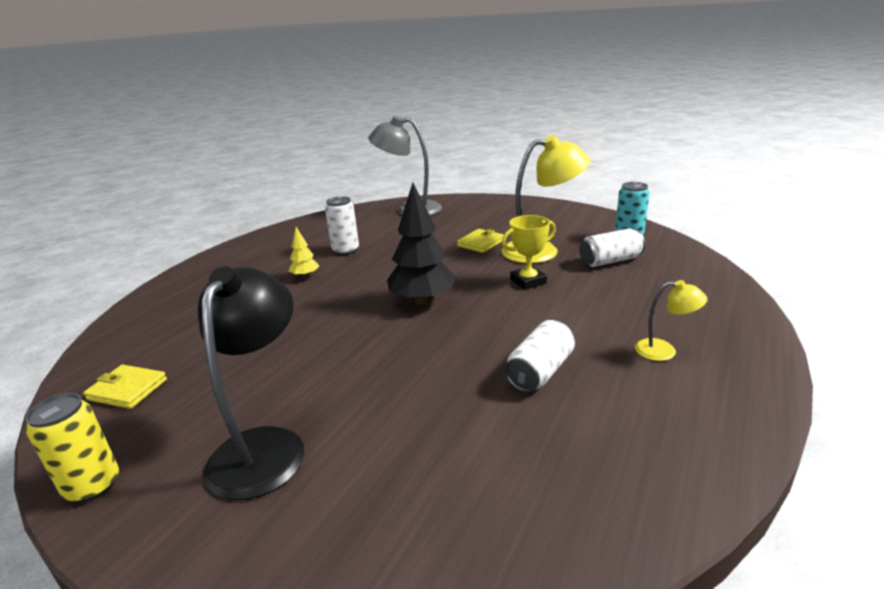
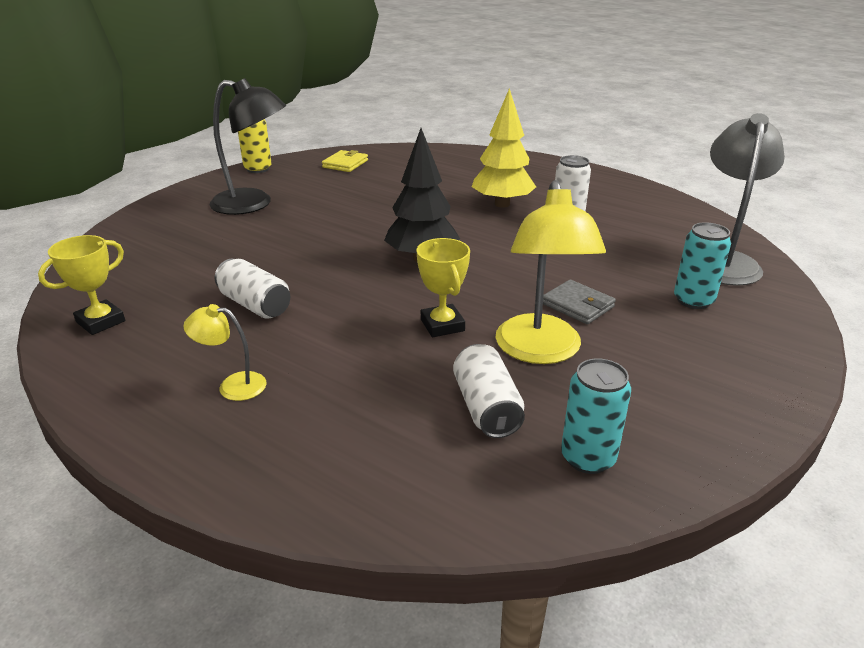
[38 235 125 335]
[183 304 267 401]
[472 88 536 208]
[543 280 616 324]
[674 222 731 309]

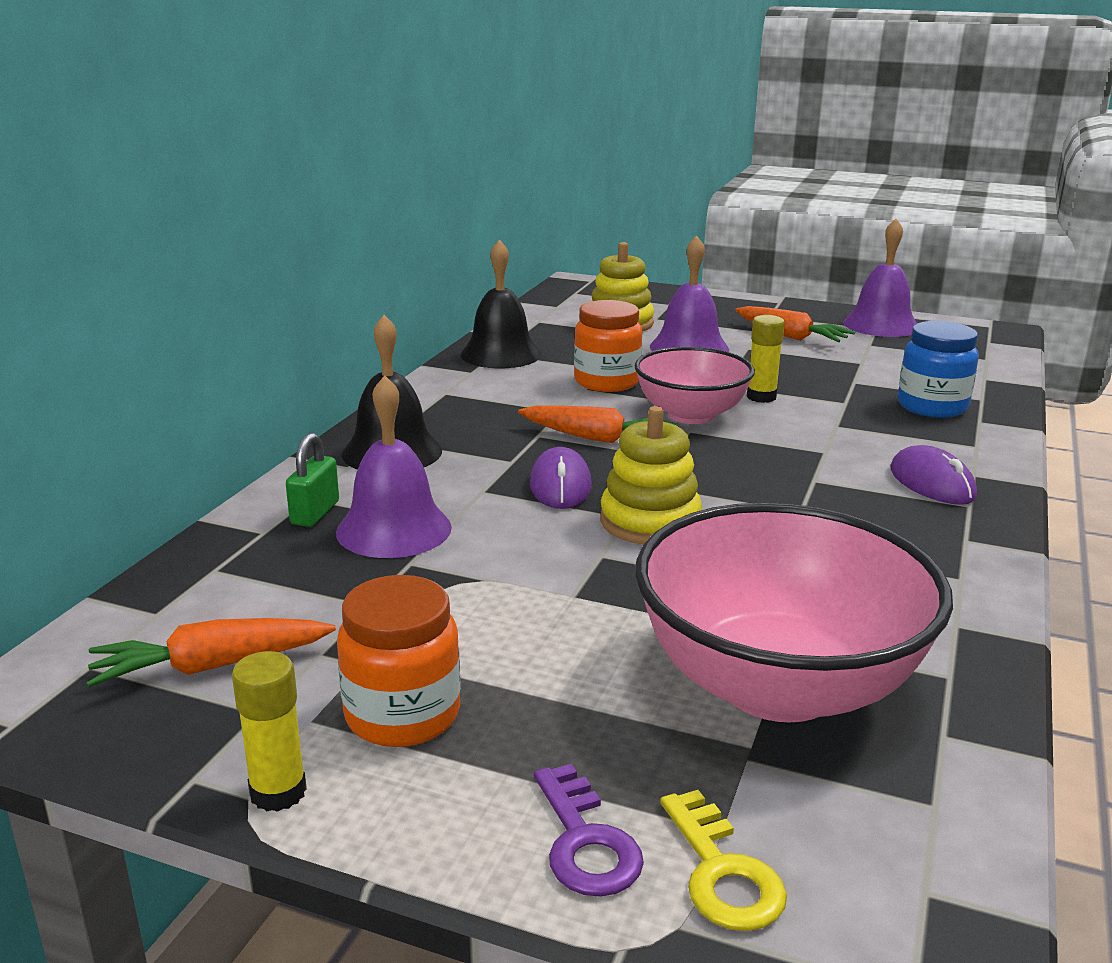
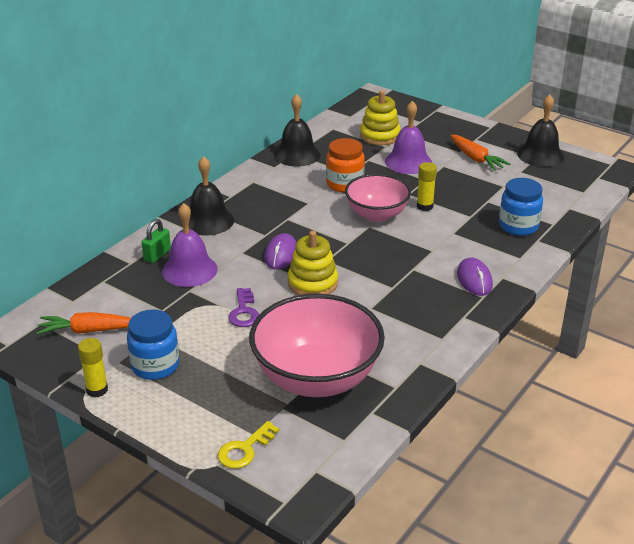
[127 309 179 380]
[218 421 279 469]
[228 288 259 327]
[517 94 564 167]
[518 406 678 443] (first image)

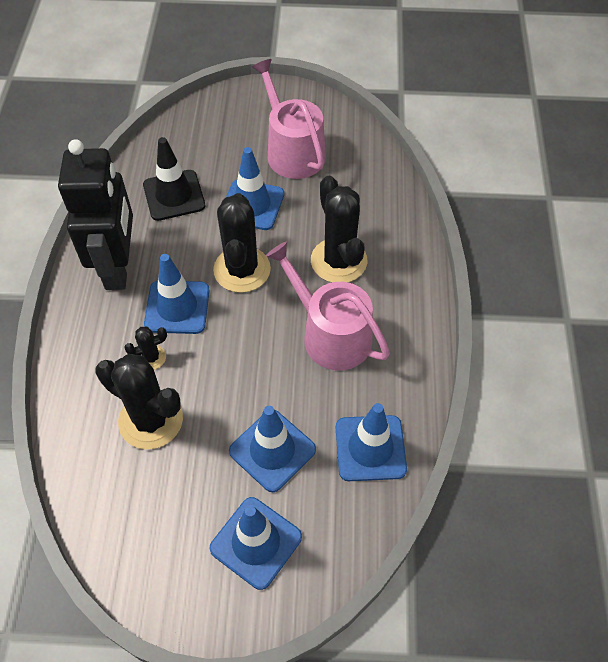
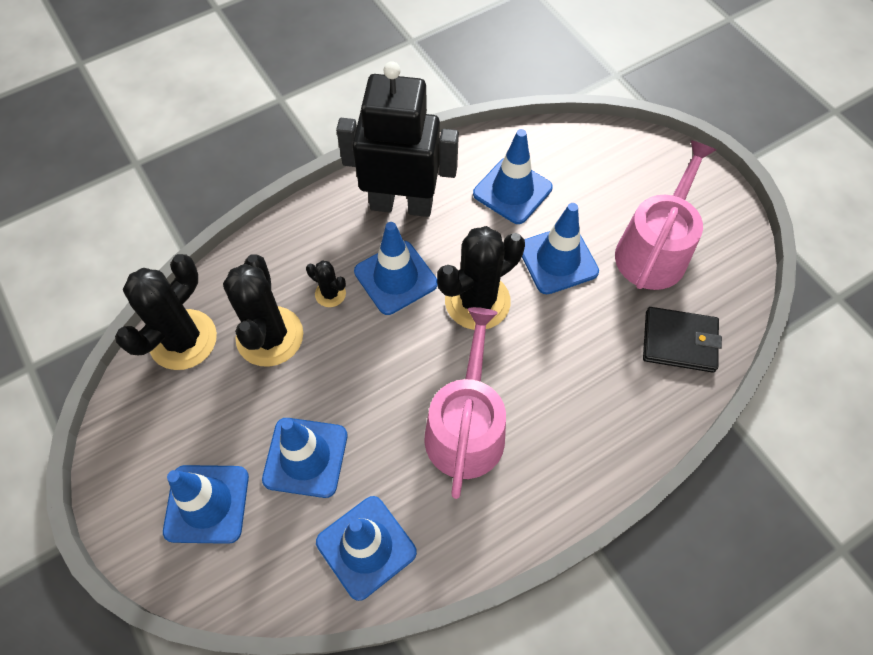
[115 254 217 370]
[336 61 459 217]
[473 129 553 224]
[643 307 722 373]

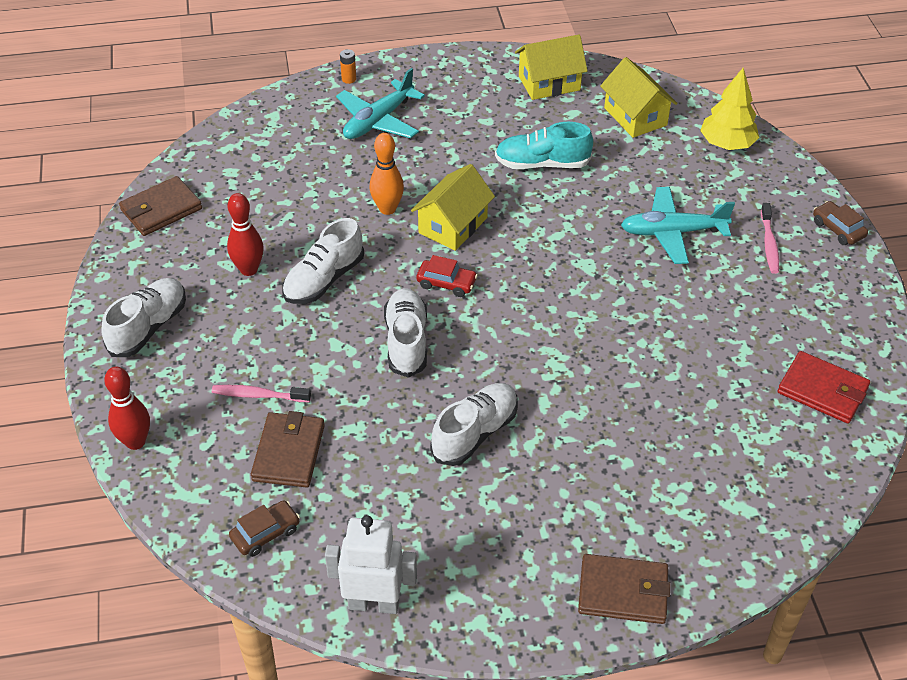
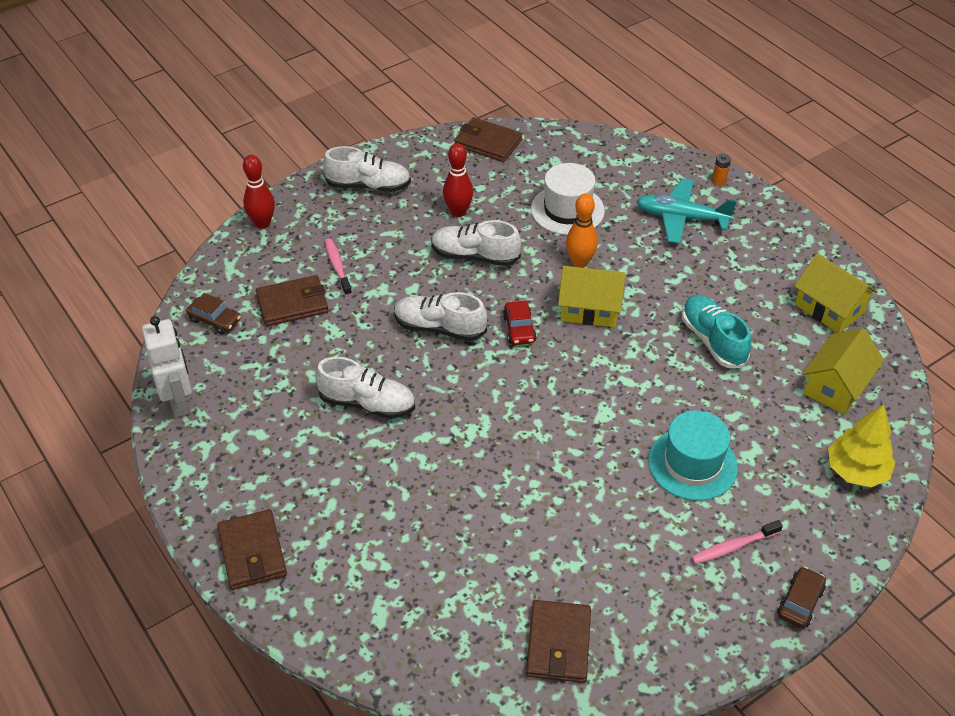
[394 292 487 341]
[526 600 591 683]
[531 163 605 235]
[648 411 738 501]

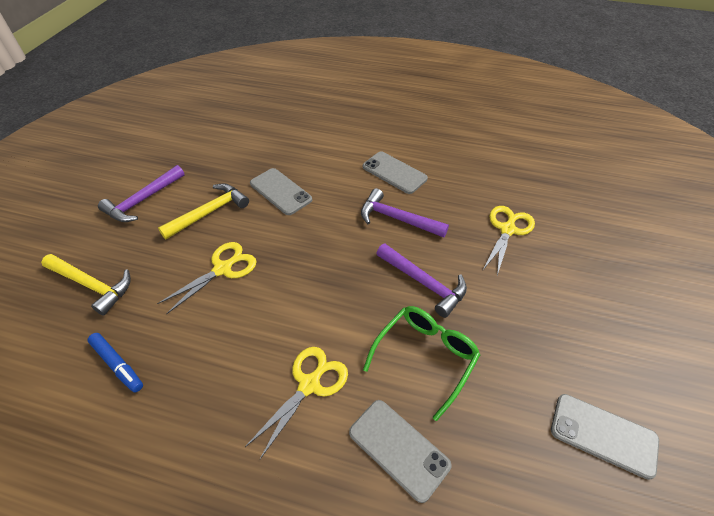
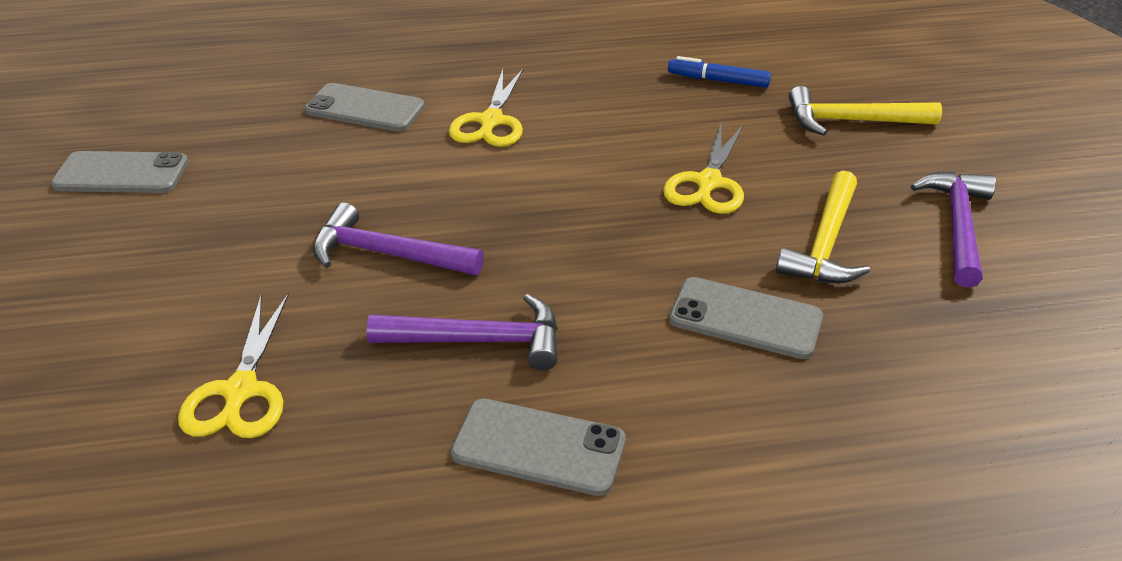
[363 306 480 421] (first image)

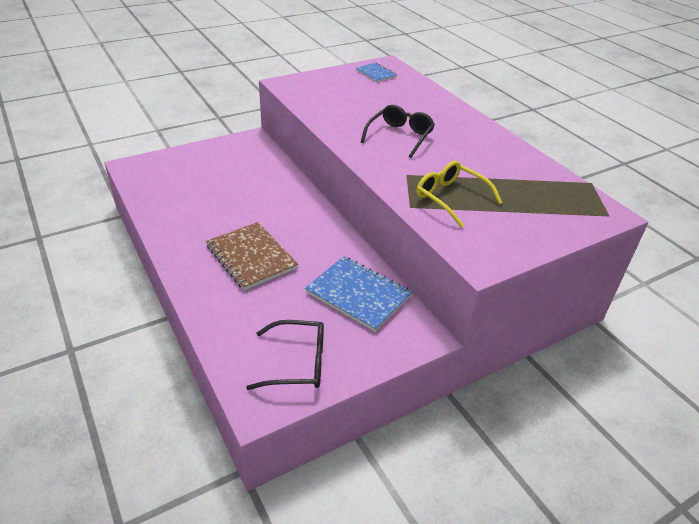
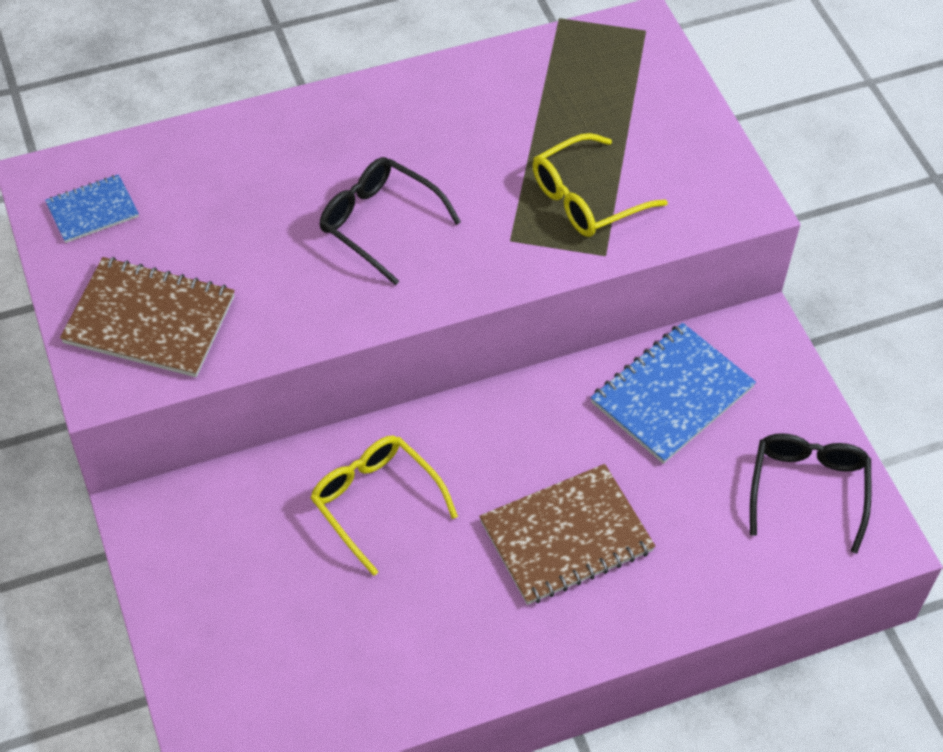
[60 257 235 377]
[310 436 458 576]

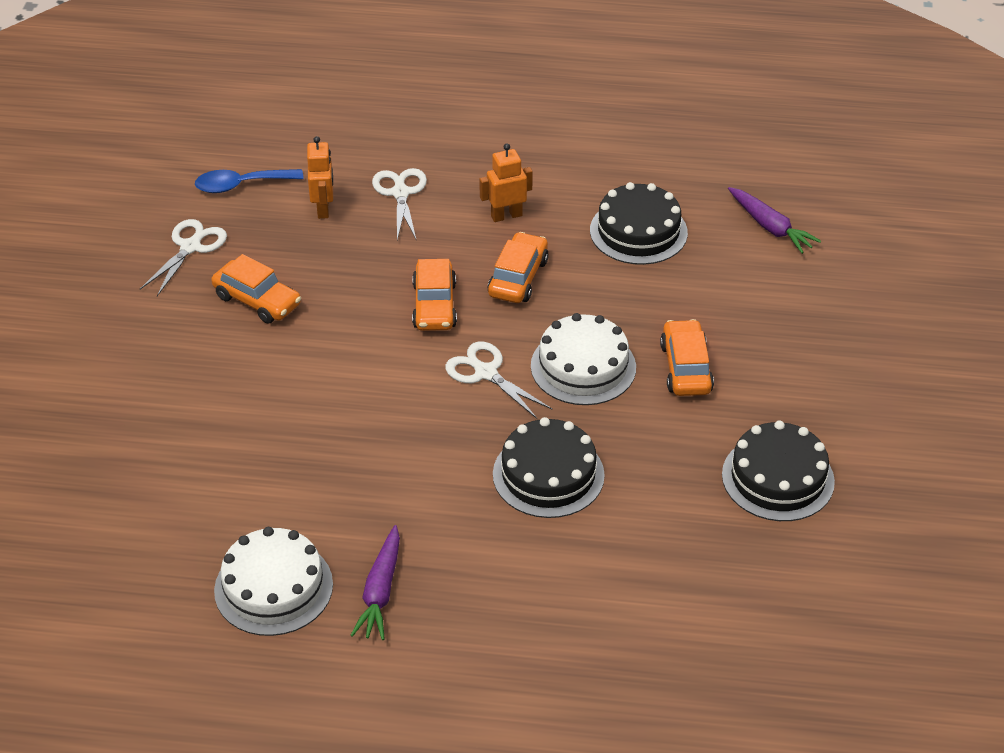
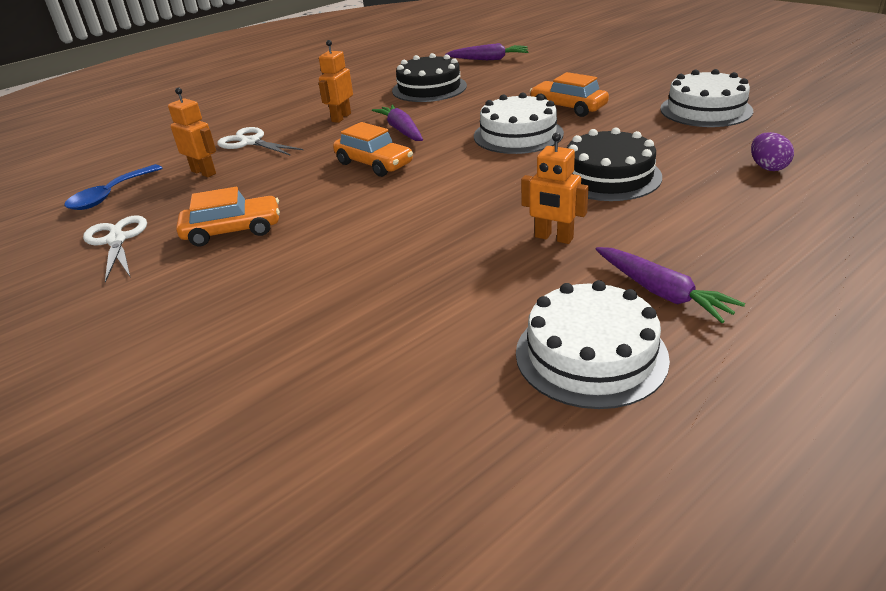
[372 104 423 141]
[521 133 589 244]
[660 69 753 127]
[751 132 794 171]
[445 341 553 420] (first image)

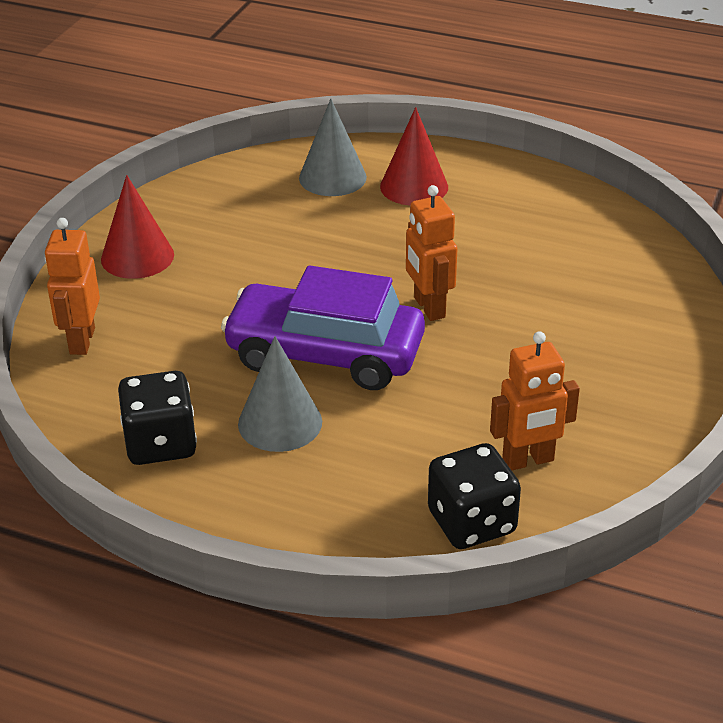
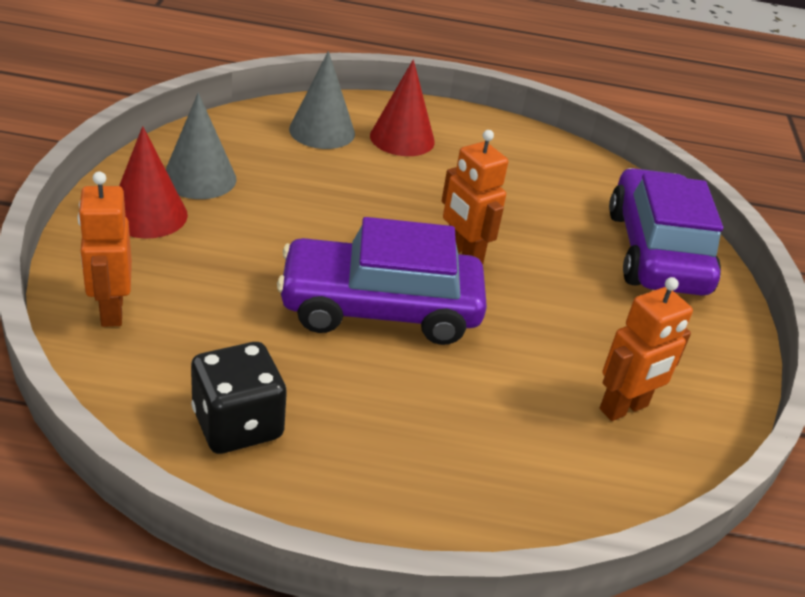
[166 93 237 199]
[609 168 723 295]
[428 443 521 549] (first image)

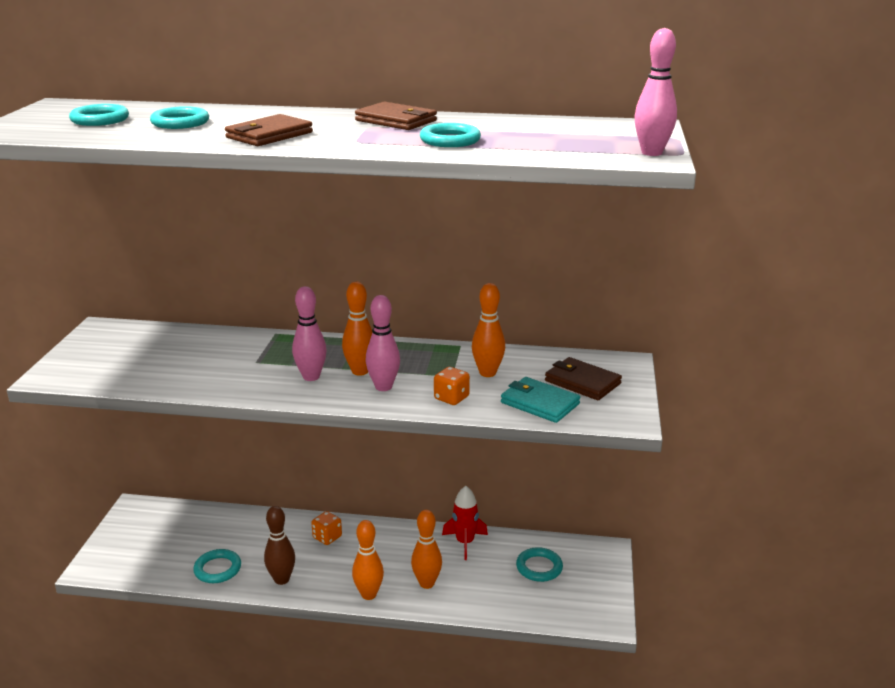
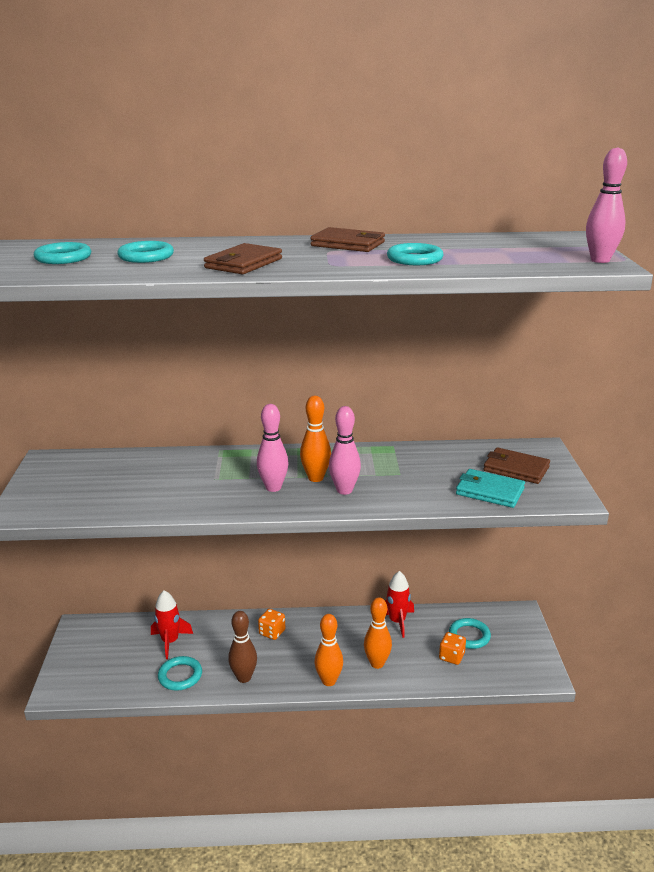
[151 590 193 659]
[439 632 466 665]
[472 283 505 377] (first image)

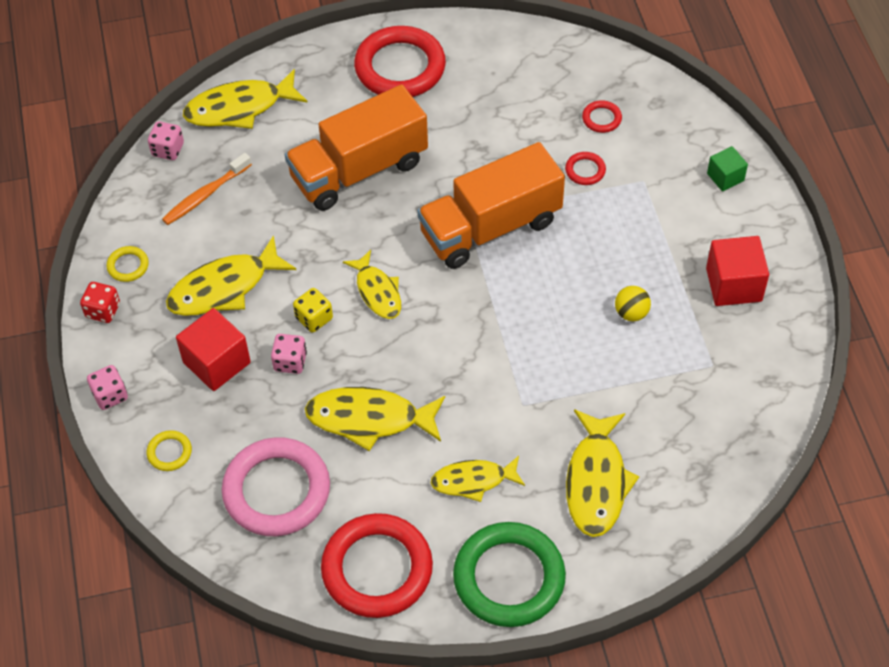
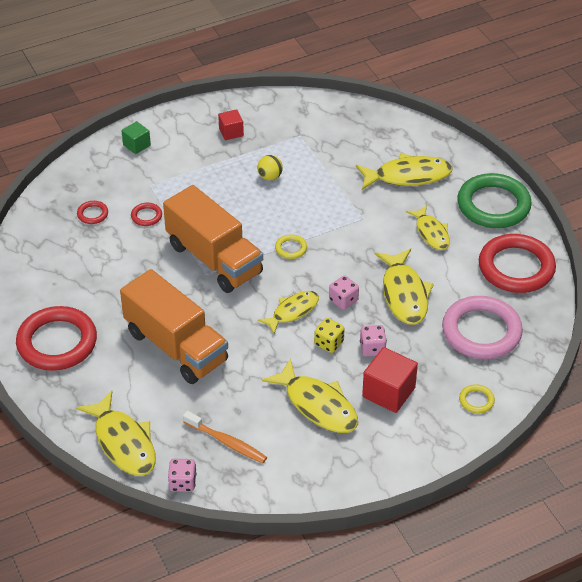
[218 109 244 140]
[275 234 307 259]
[329 276 359 310]
[80 282 120 323] (first image)

